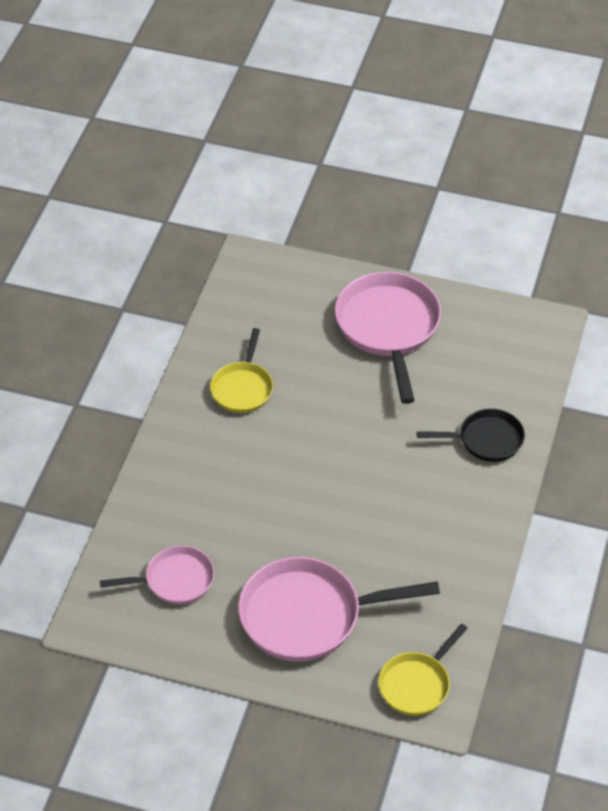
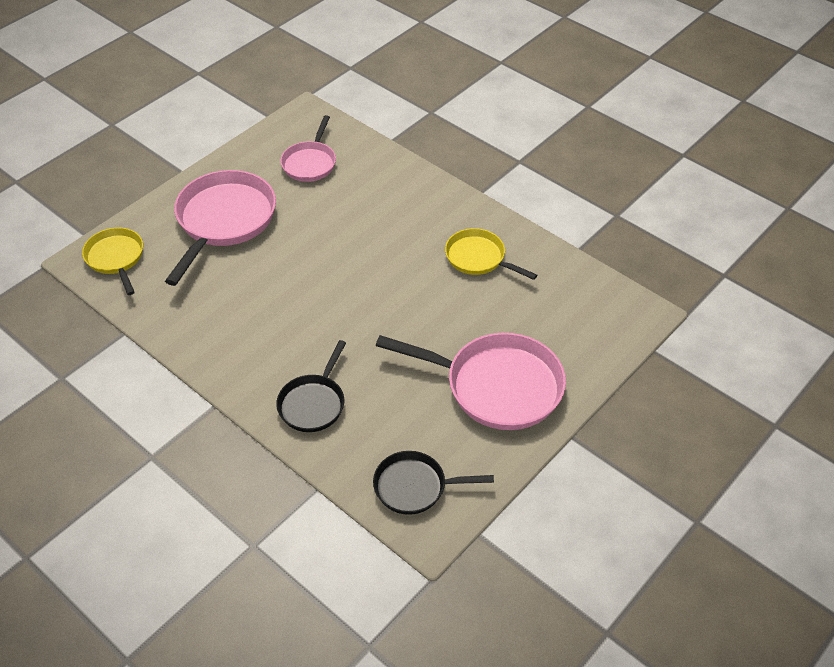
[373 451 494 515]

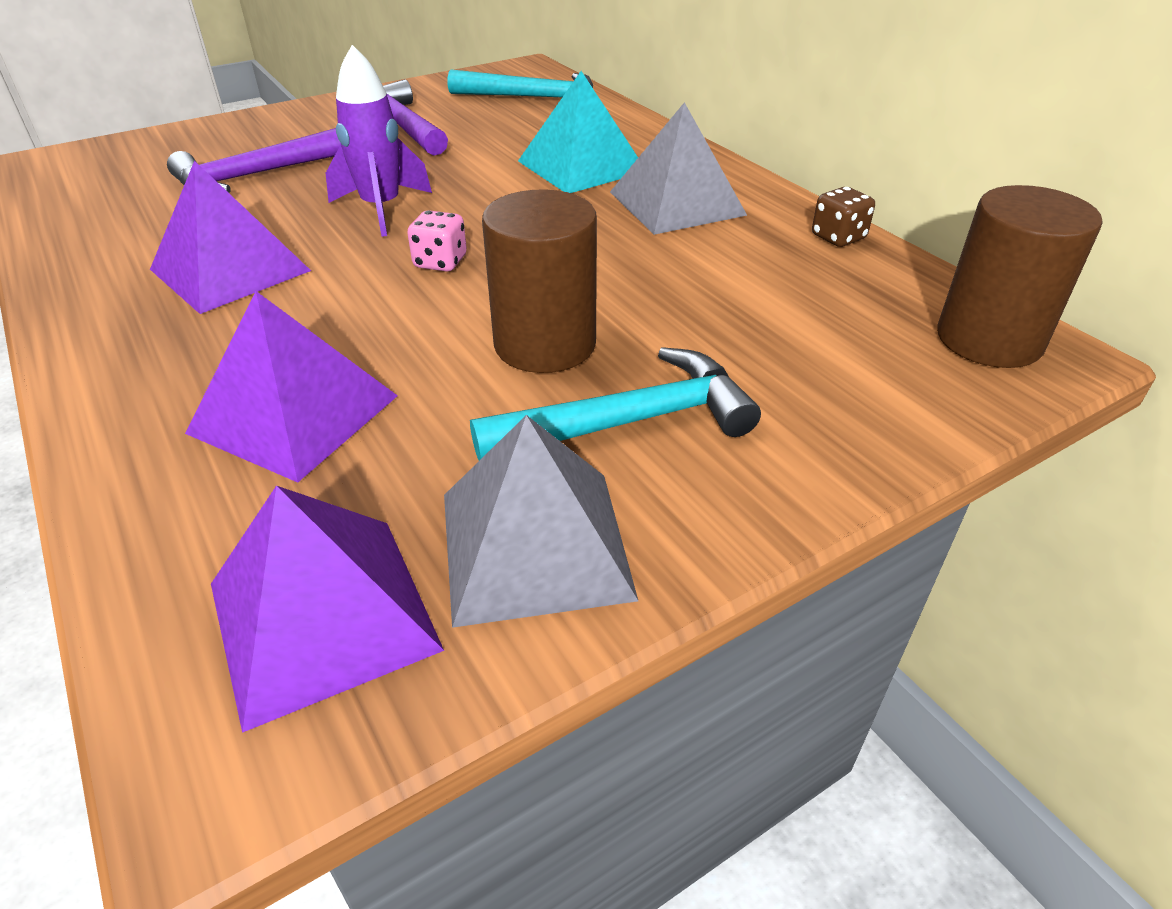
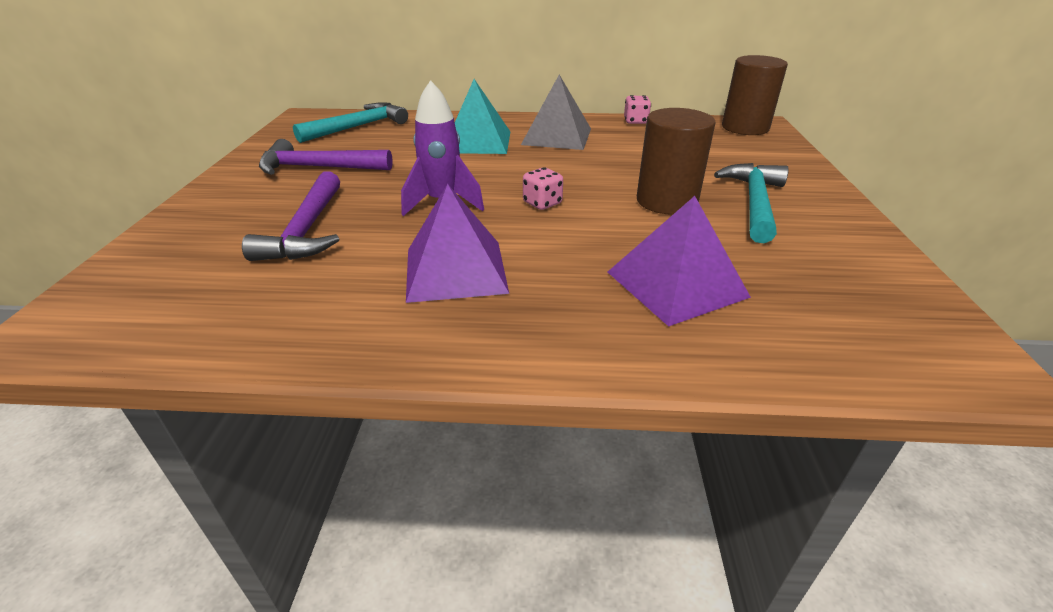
[624 95 651 124]
[211 486 444 733] (first image)
[444 415 638 628] (first image)

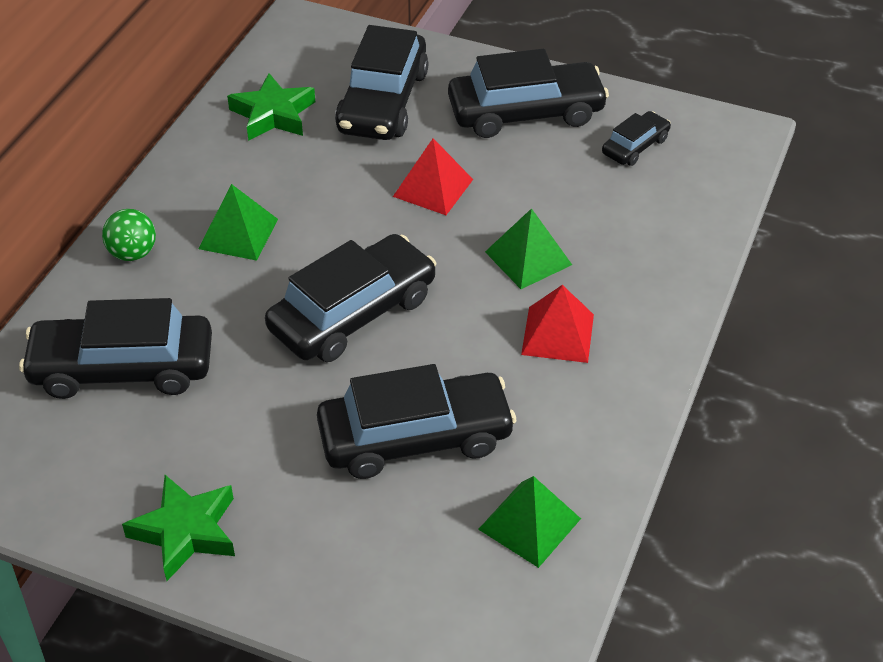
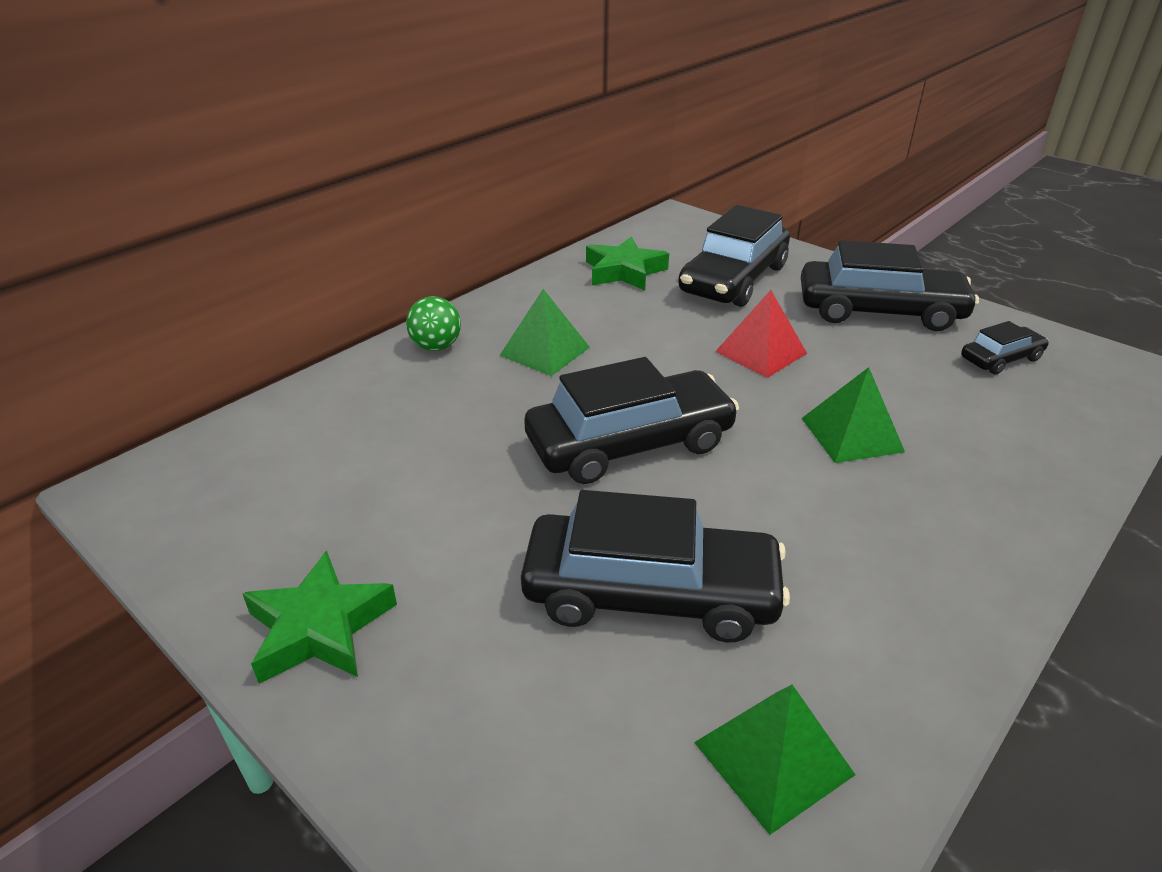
[19 298 212 399] (first image)
[521 285 594 363] (first image)

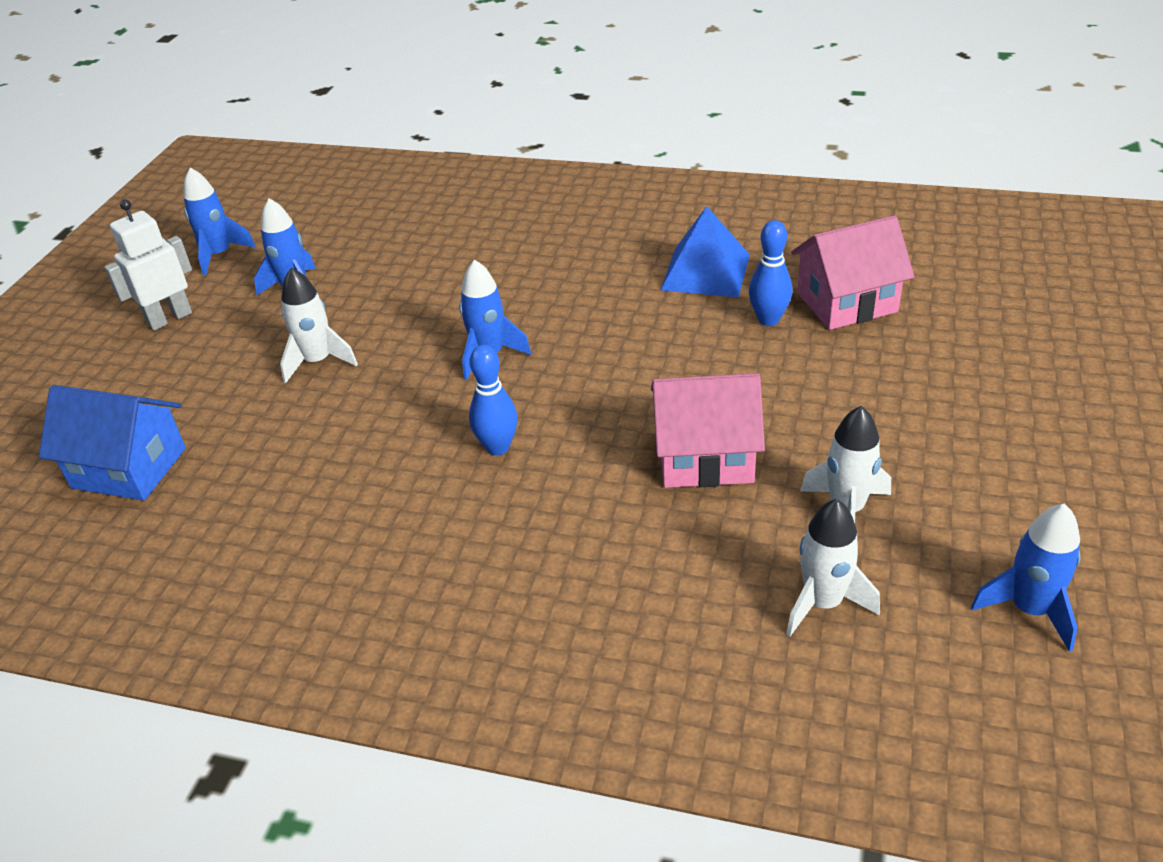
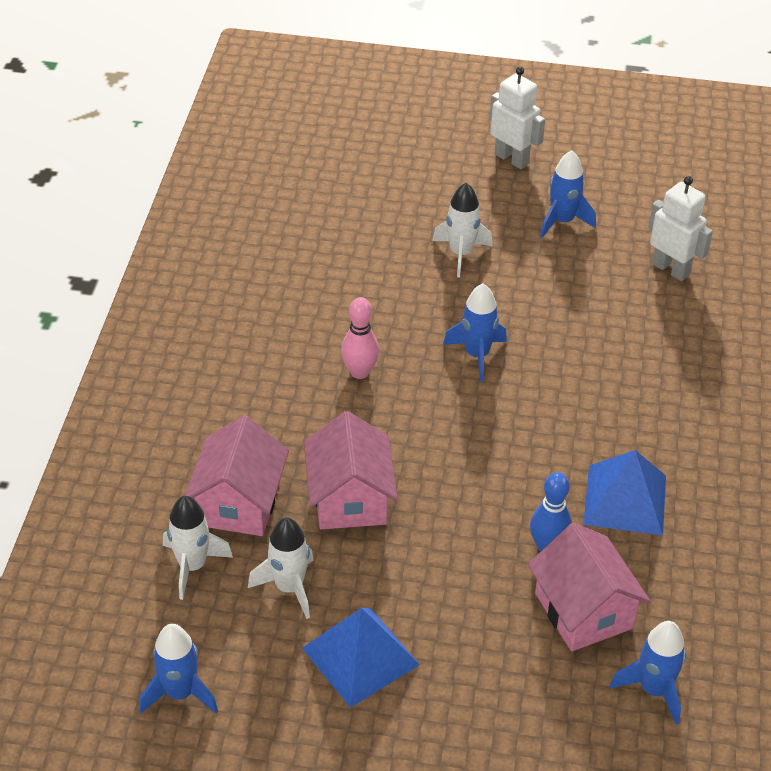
[185 416 289 536]
[302 608 420 708]
[341 297 379 379]
[610 621 686 725]
[649 176 713 281]
[39 385 186 501] (first image)

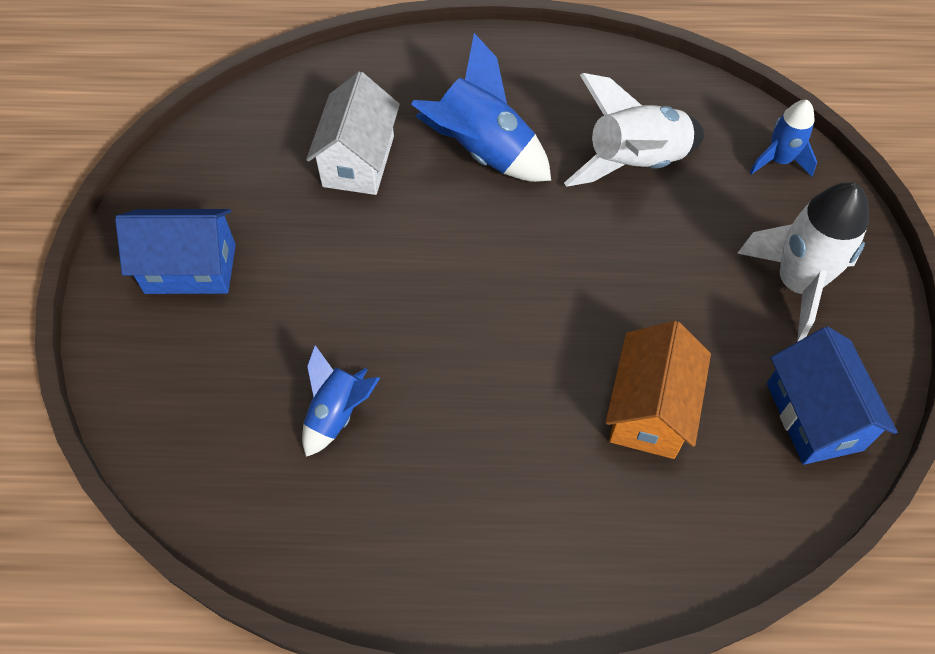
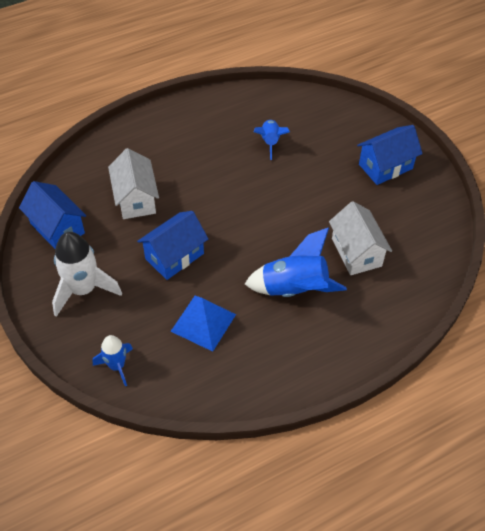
[108 148 159 219]
[137 211 208 280]
[170 296 236 352]

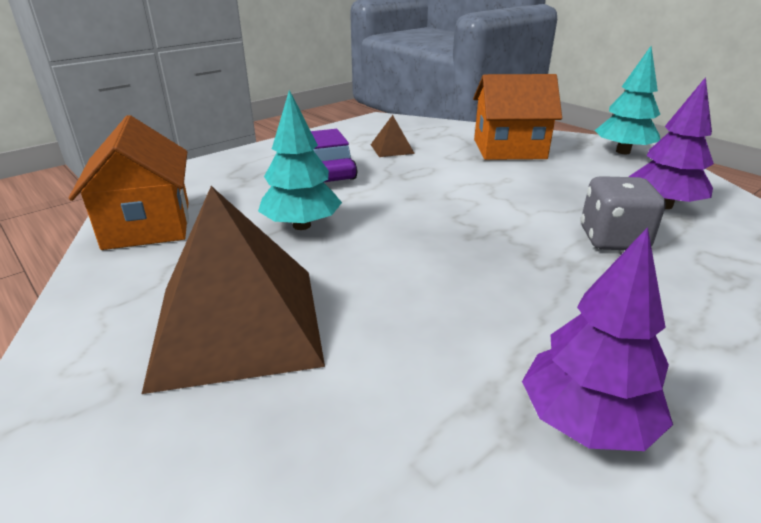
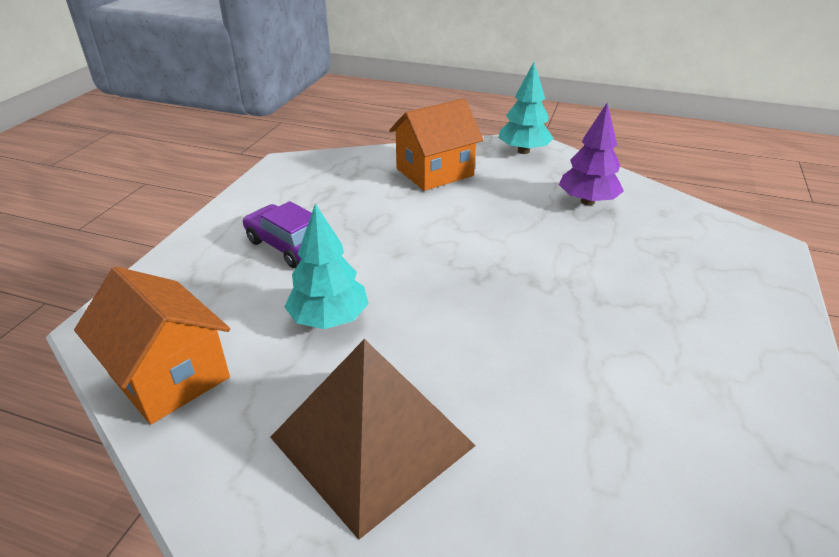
[370 115 415 157] (first image)
[522 227 673 451] (first image)
[581 176 666 250] (first image)

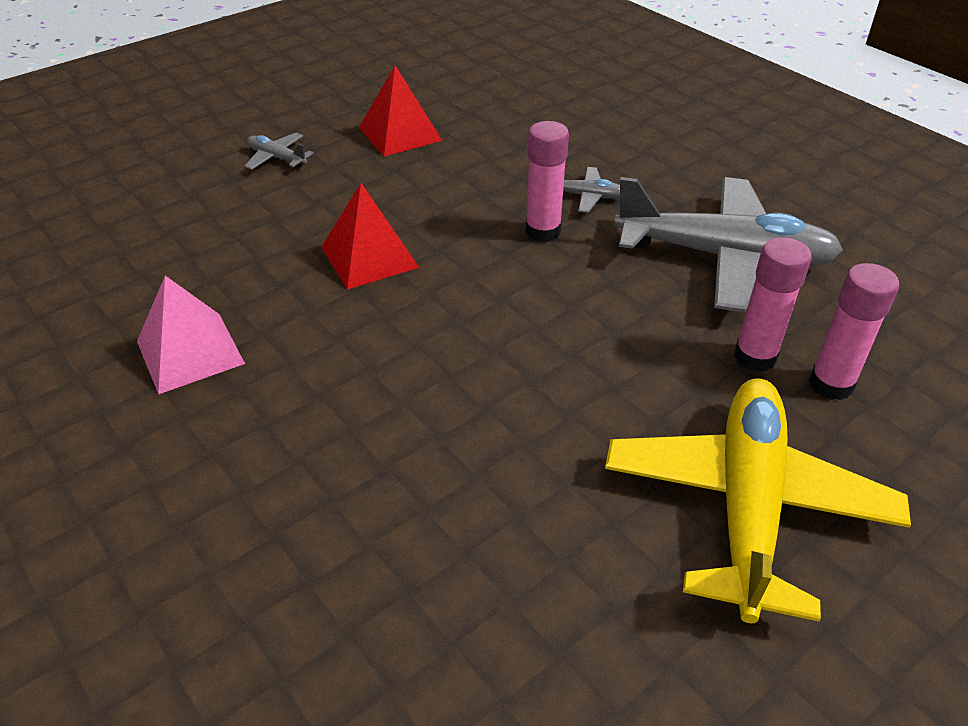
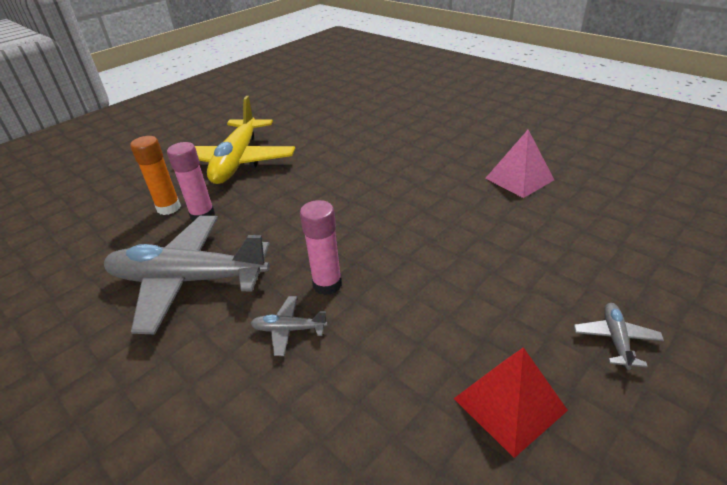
[130 136 181 215]
[574 303 664 370]
[321 183 419 290] (first image)

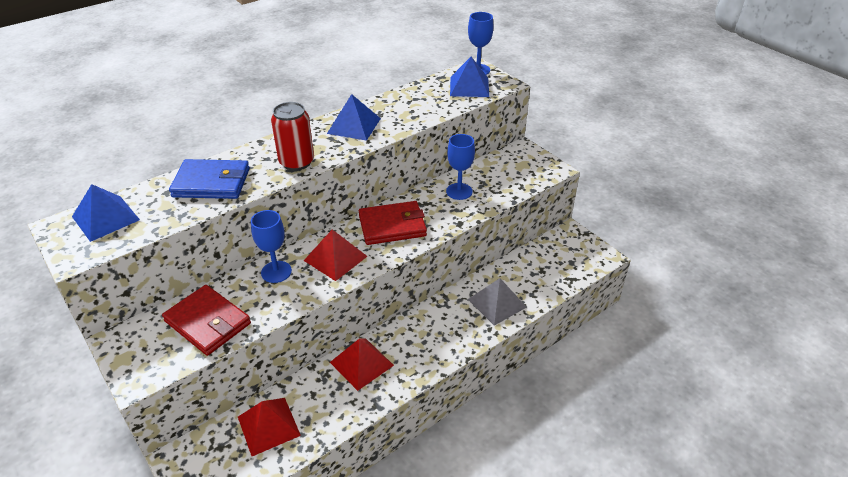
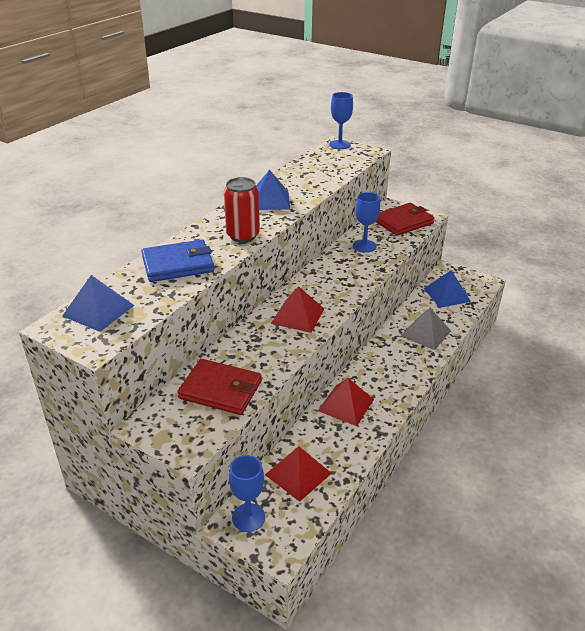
[229 455 265 532]
[376 203 434 236]
[424 270 471 308]

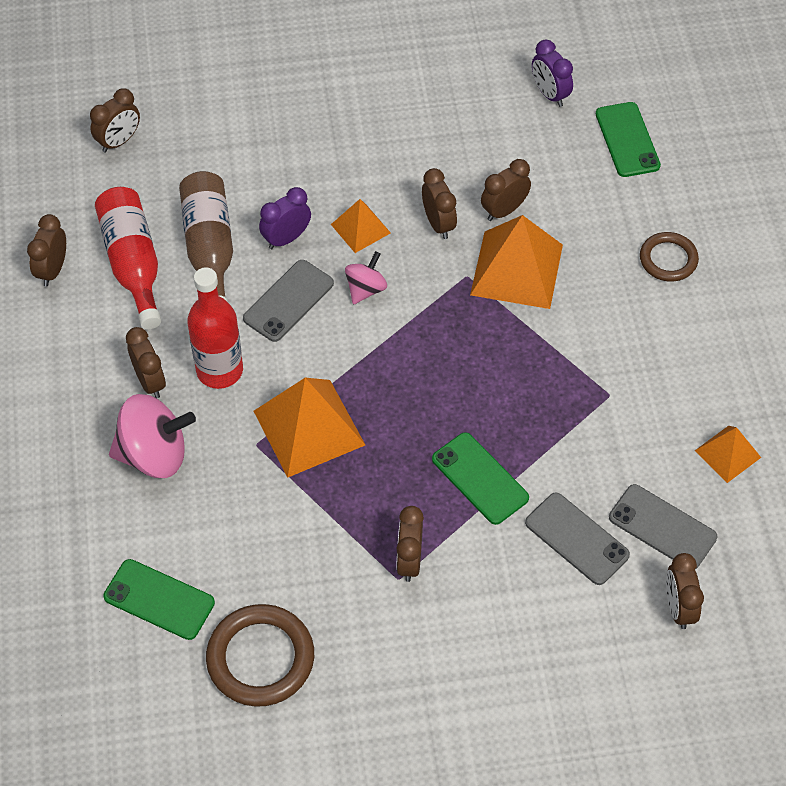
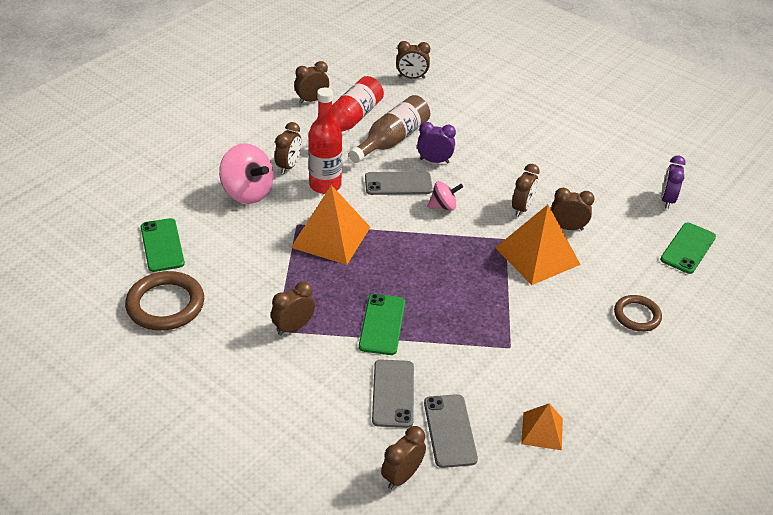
[331 199 391 253] (first image)

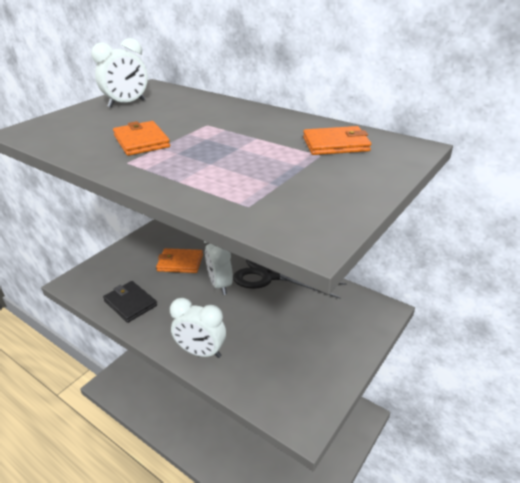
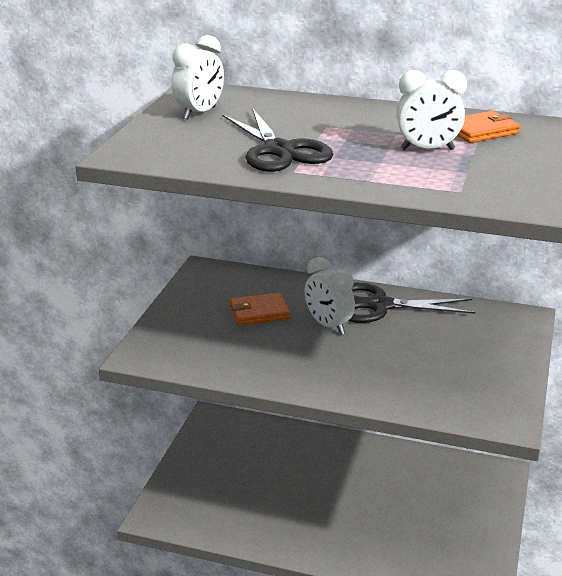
[222 108 334 172]
[397 70 467 150]
[103 281 157 323] (first image)

